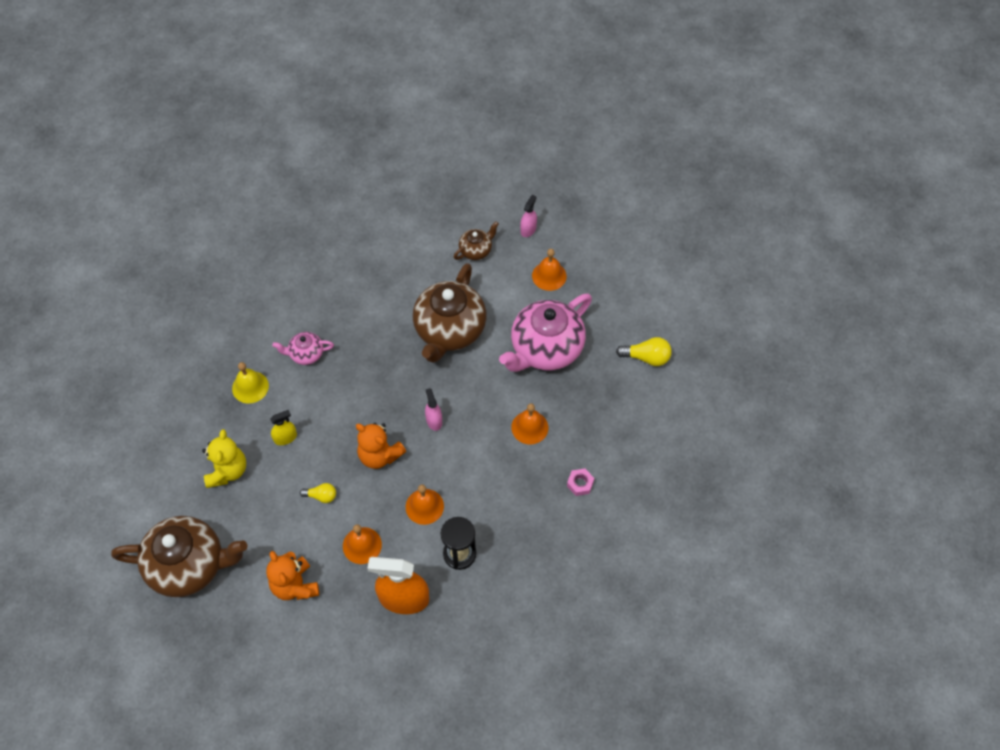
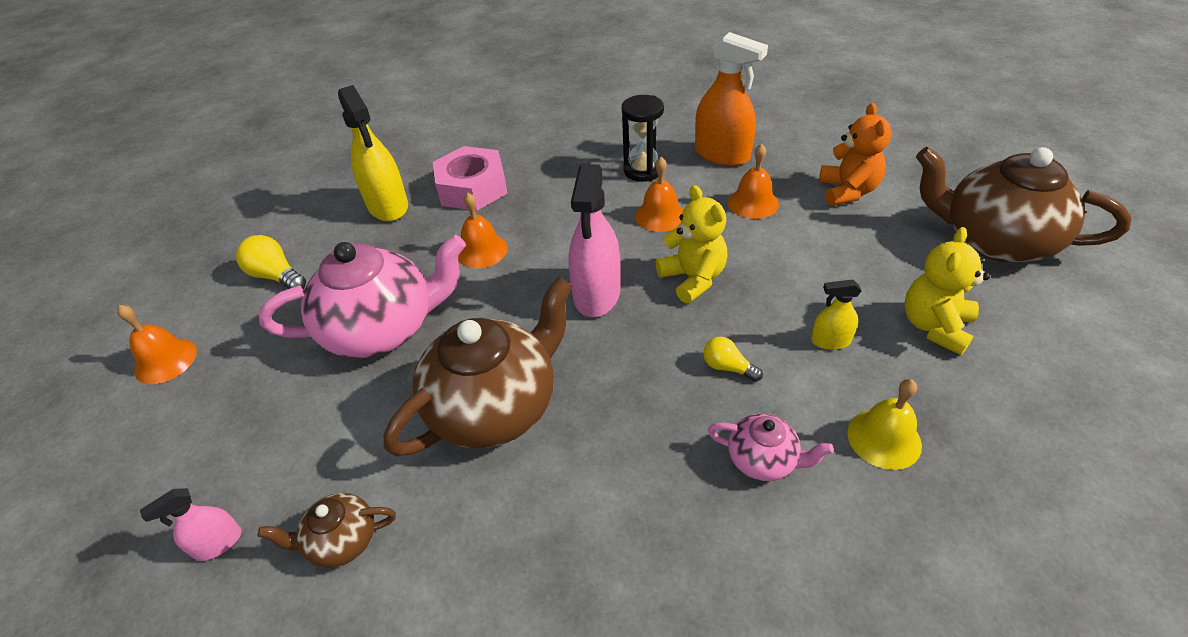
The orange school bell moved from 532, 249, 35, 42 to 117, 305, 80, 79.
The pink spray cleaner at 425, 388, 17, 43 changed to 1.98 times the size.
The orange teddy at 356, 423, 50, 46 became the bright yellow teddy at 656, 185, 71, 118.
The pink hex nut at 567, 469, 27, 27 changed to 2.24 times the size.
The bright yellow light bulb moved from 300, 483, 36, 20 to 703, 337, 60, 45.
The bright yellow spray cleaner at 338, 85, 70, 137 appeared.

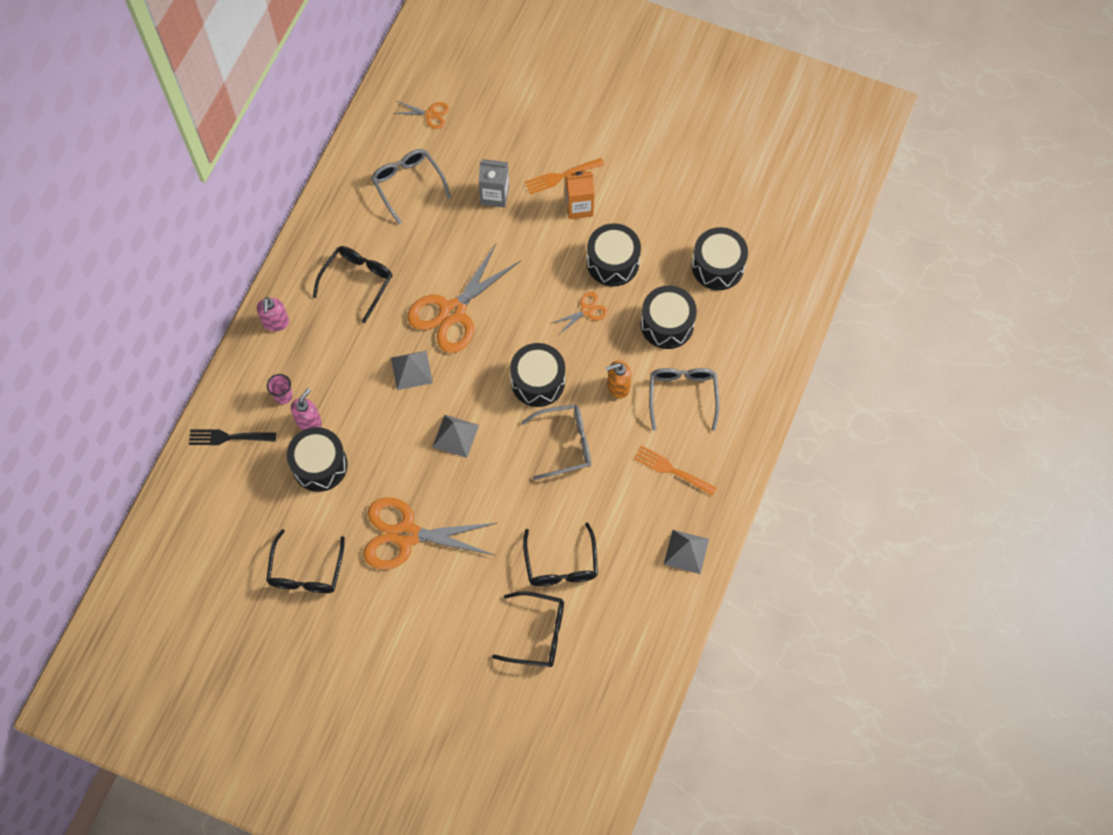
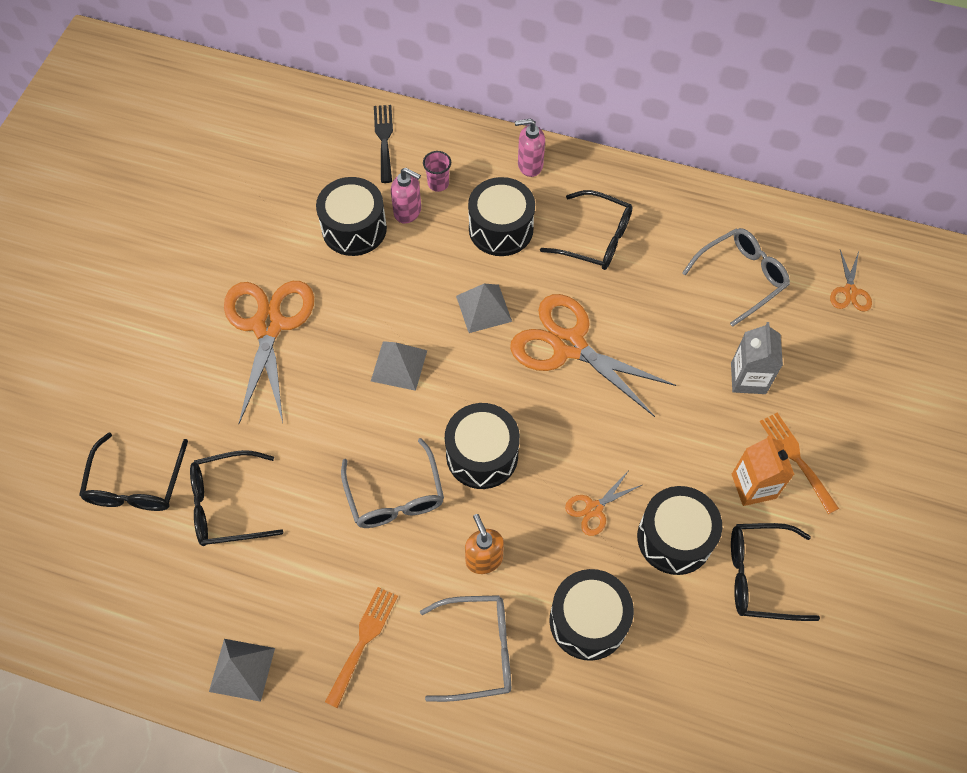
The jet-black toy drum moved from 692, 227, 56, 63 to 468, 177, 67, 79.
The orange pair of scissors at 550, 292, 58, 42 turned 90 degrees clockwise.
The jet-black spectacles moved from 266, 529, 79, 64 to 731, 523, 89, 98.

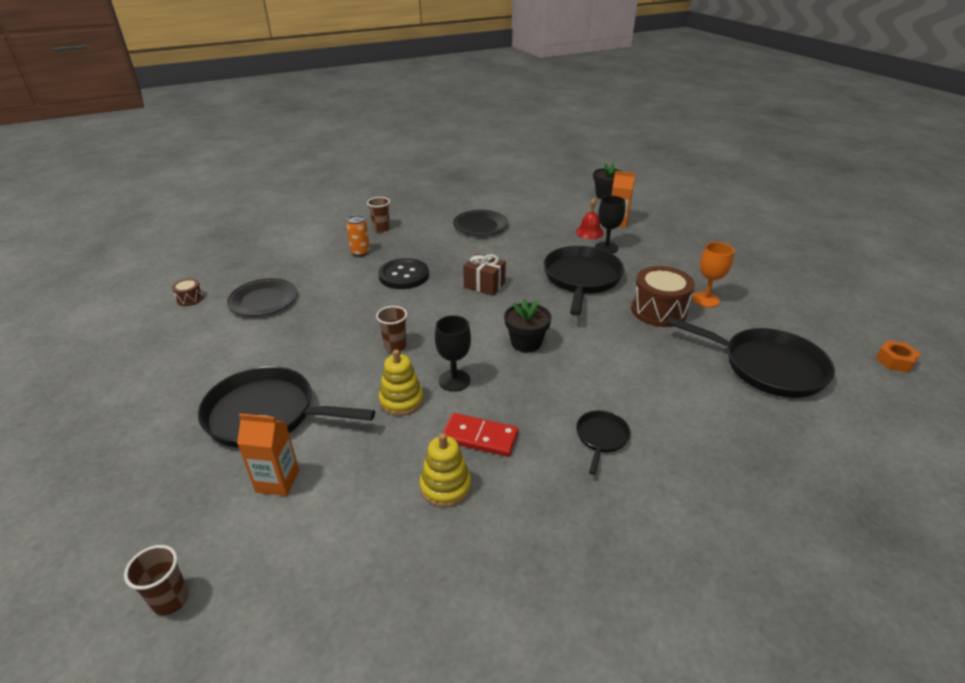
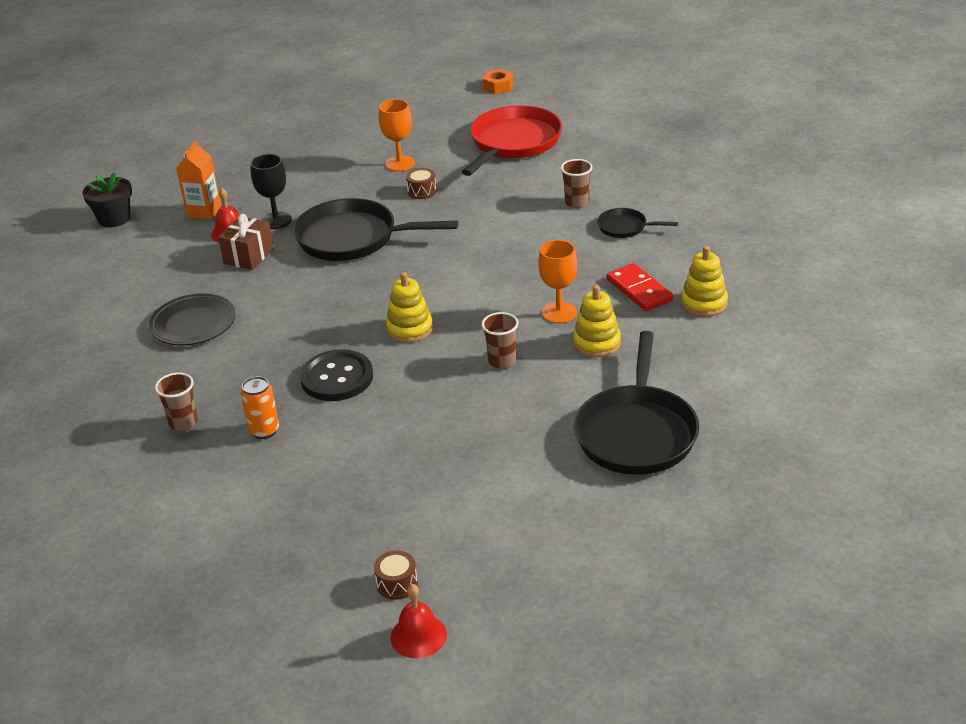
The brown gift moved from 463, 254, 43, 42 to 218, 214, 56, 56.
The brown toy drum at 631, 266, 64, 61 changed to 0.47 times the size.
The jet-black flat dish at 227, 278, 70, 38 disappeared.
The jet-black flower pot at 504, 298, 48, 54 disappeared.
The jet-black goblet at 435, 315, 36, 77 became the orange goblet at 538, 240, 39, 83.
The jet-black skillet at 666, 317, 169, 81 became the crimson skillet at 462, 105, 100, 71.
The crimson domino piece at 443, 413, 76, 44 turned 45 degrees counterclockwise.
The orange carton at 237, 414, 62, 82 disappeared.
The brown tumbler moved from 124, 545, 65, 71 to 560, 159, 32, 49.
The bright yellow stacking rings at 386, 272, 47, 71 appeared.
The crimson school bell at 390, 584, 57, 74 appeared.

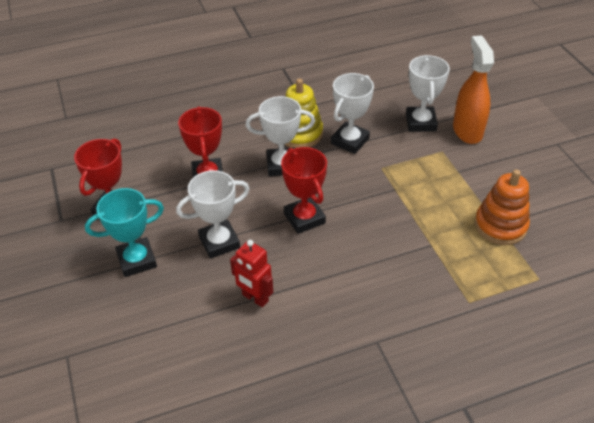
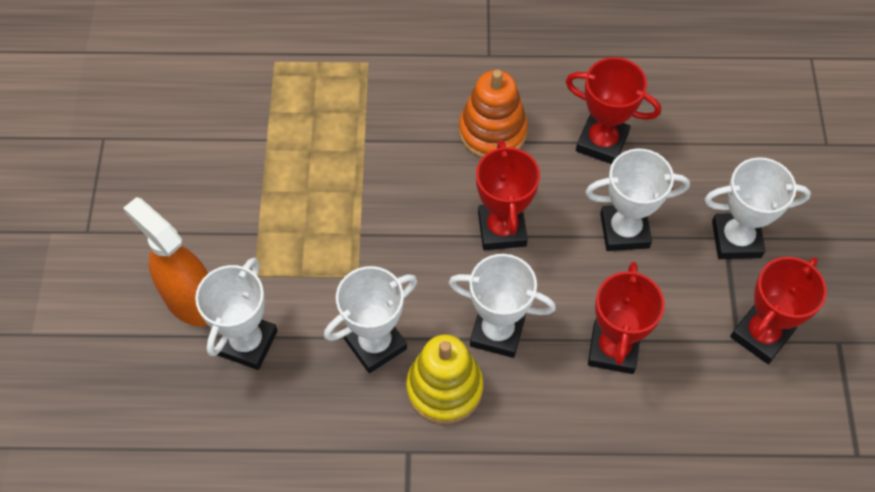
The orange spray cleaner at 453, 35, 41, 109 turned 120 degrees clockwise.
The orange stacking rings moved from 475, 169, 55, 76 to 459, 70, 69, 88.
The teal award cup at 85, 188, 79, 89 became the white award cup at 705, 157, 106, 102.
The crimson robot at 230, 240, 43, 67 was replaced by the crimson award cup at 565, 57, 96, 107.

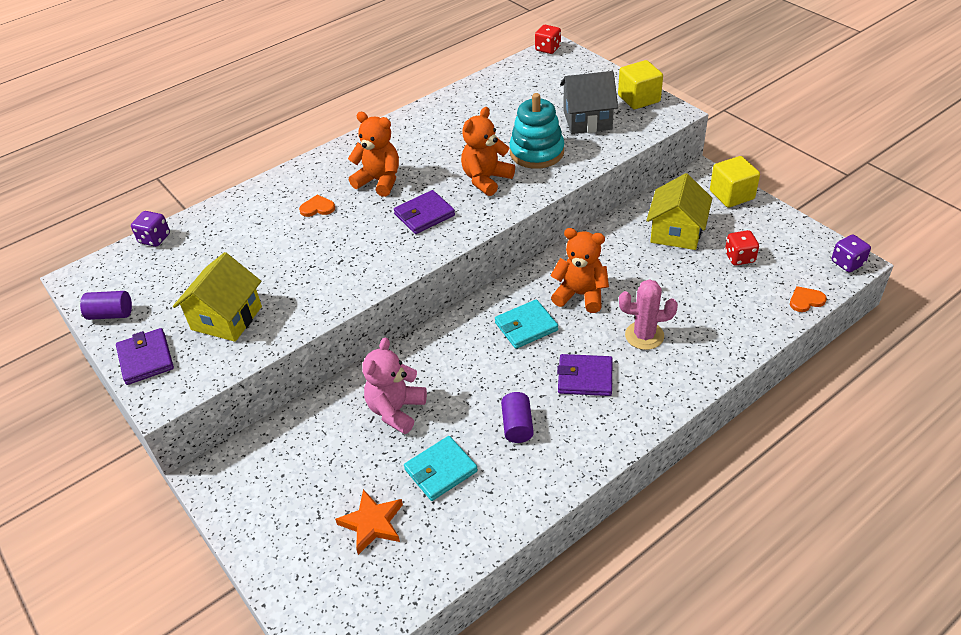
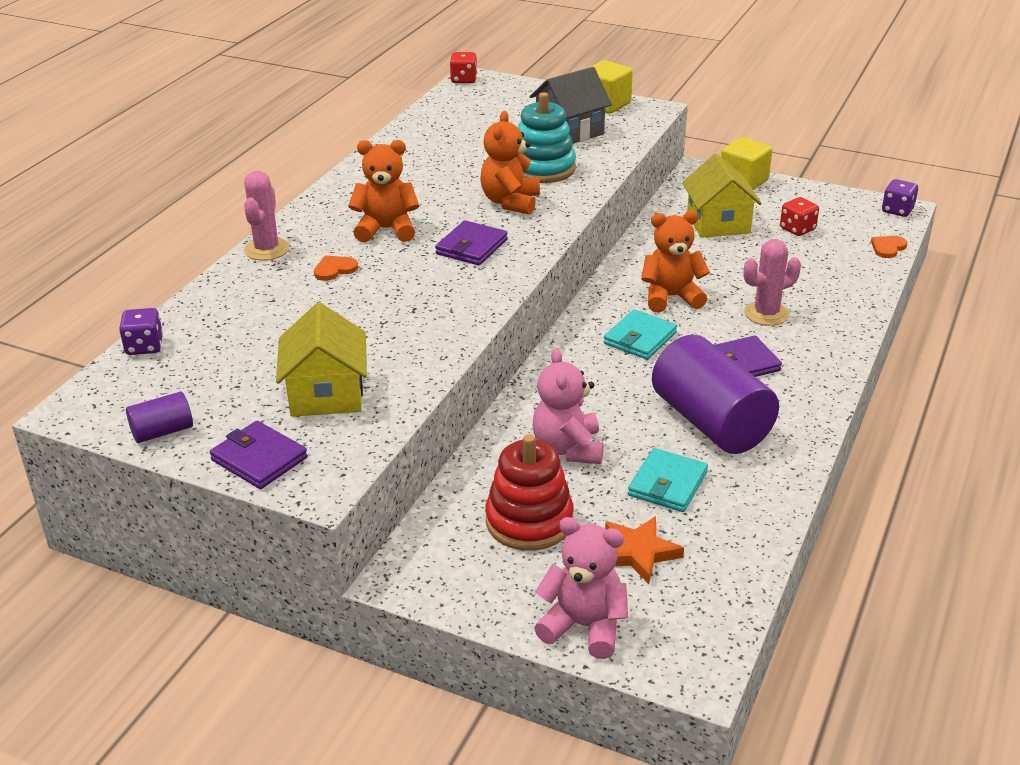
The violet cylinder at 501, 392, 33, 51 changed to 2.19 times the size.
The pink prickly plant at 244, 171, 45, 90 appeared.
The crimson stacking rings at 485, 434, 89, 117 appeared.
The pink teddy at 534, 517, 94, 142 appeared.

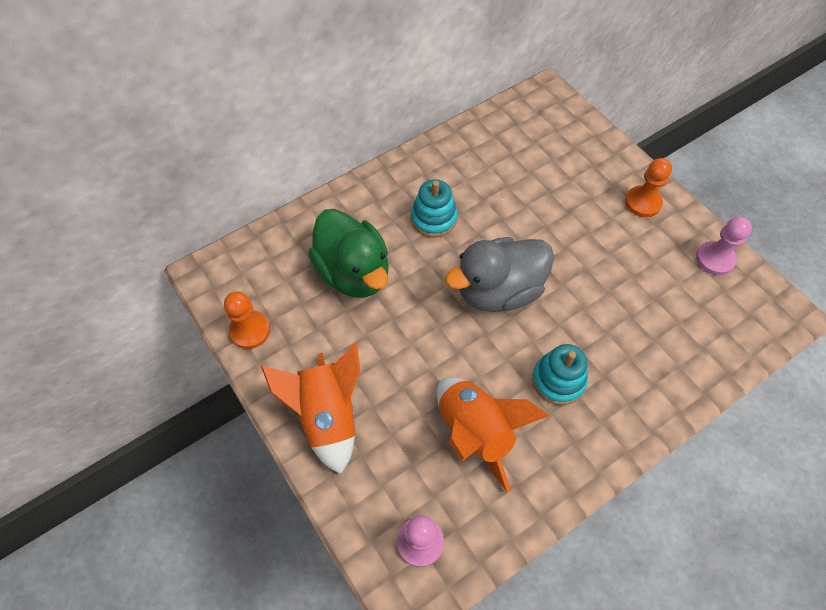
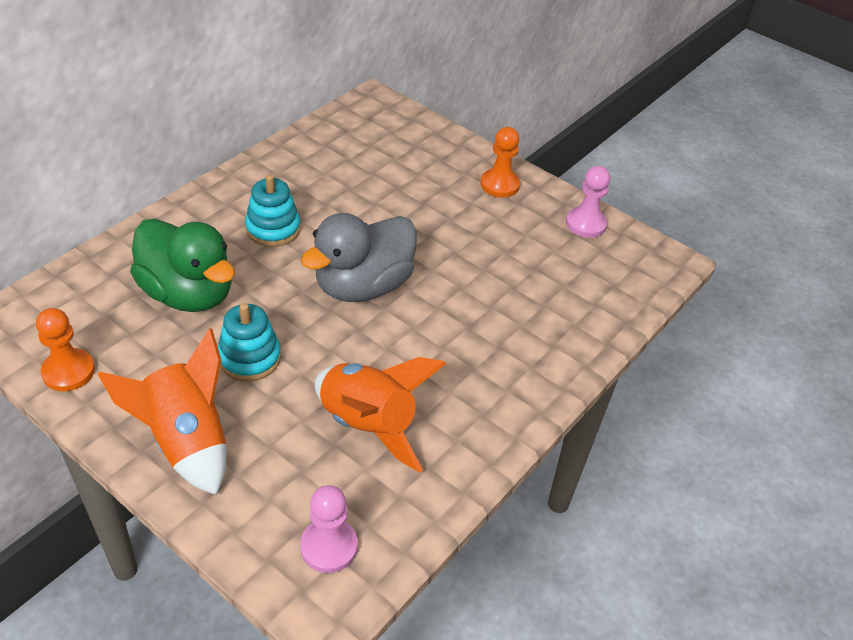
The teal stacking rings moved from 532, 344, 56, 61 to 218, 303, 63, 79.

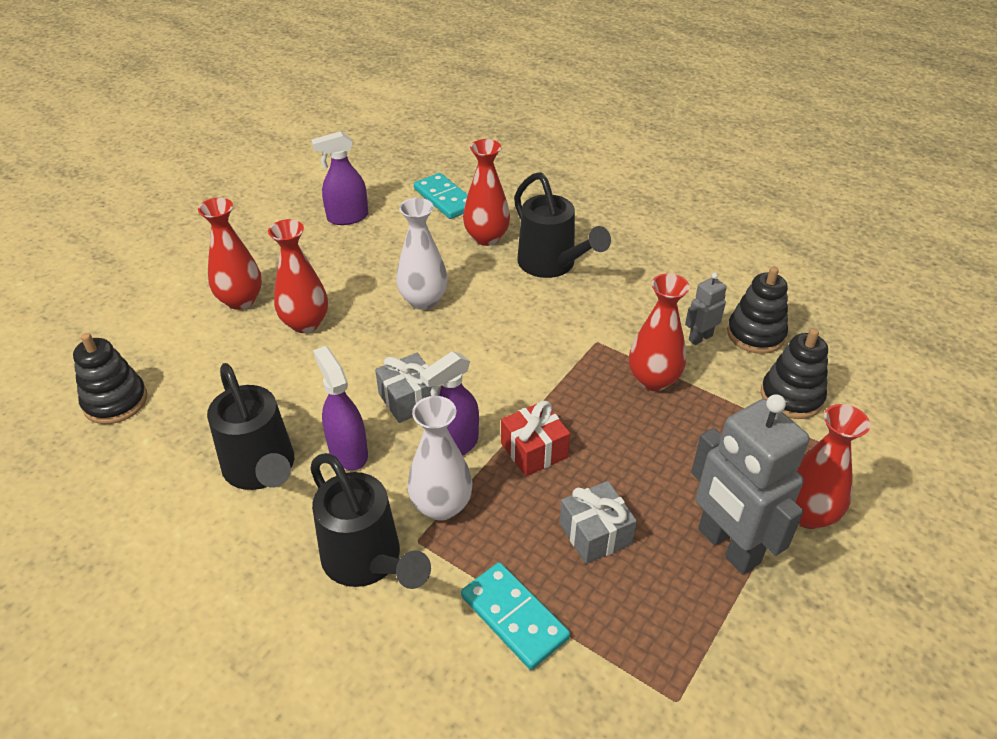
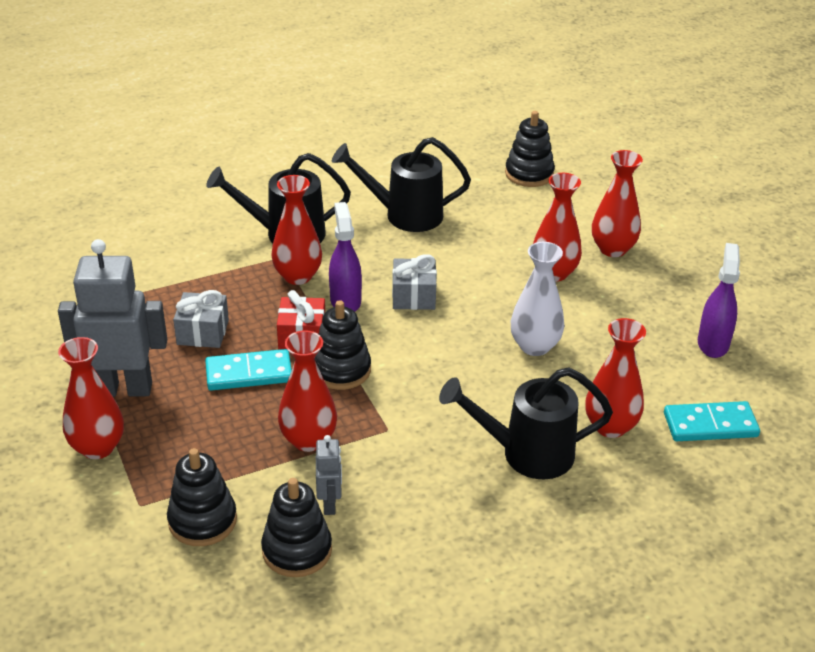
The violet spray cleaner at 313, 346, 55, 124 disappeared.
The white vase at 407, 396, 65, 124 became the crimson vase at 272, 175, 50, 110.
The teal domino piece moved from 461, 562, 109, 108 to 205, 349, 87, 42.
The jet-black stacking rings at 314, 300, 57, 90 appeared.

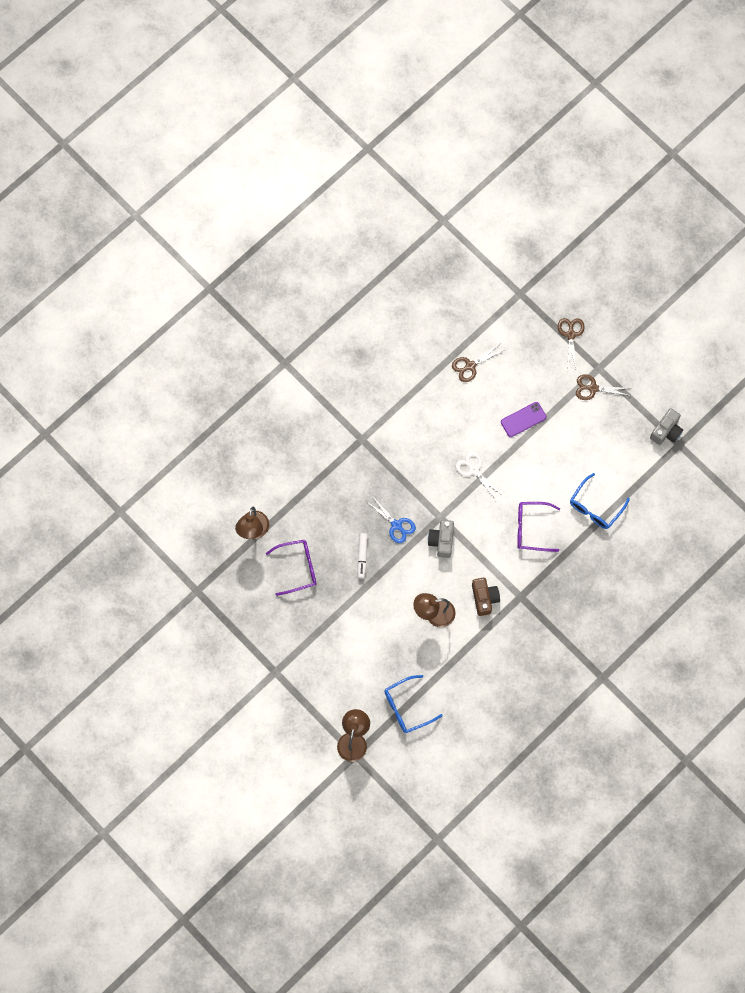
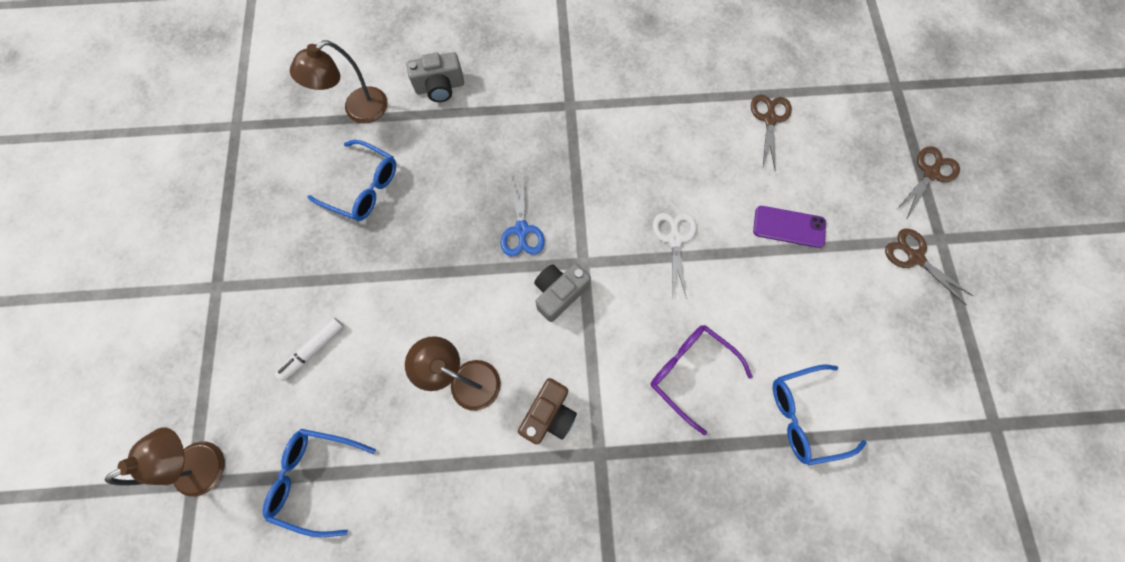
The brown pair of scissors at 452, 345, 52, 37 turned 90 degrees clockwise.
The gray photo camera moved from 650, 408, 33, 37 to 406, 52, 58, 50.
The white felt pen moved from 358, 533, 10, 46 to 275, 317, 68, 64.
The violet spectacles at 266, 540, 50, 56 became the royal blue spectacles at 308, 140, 88, 81.

